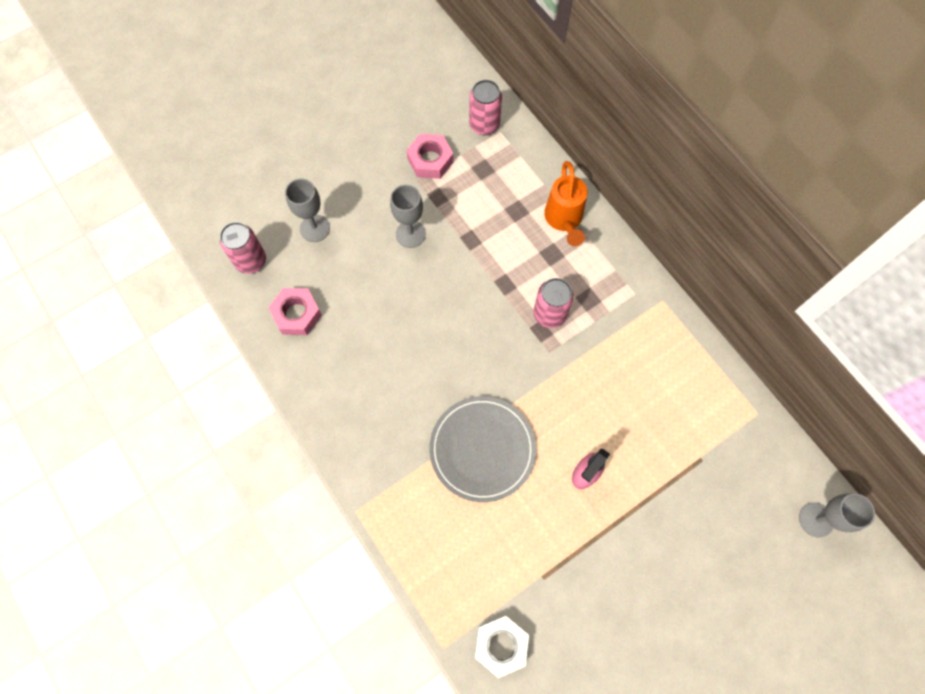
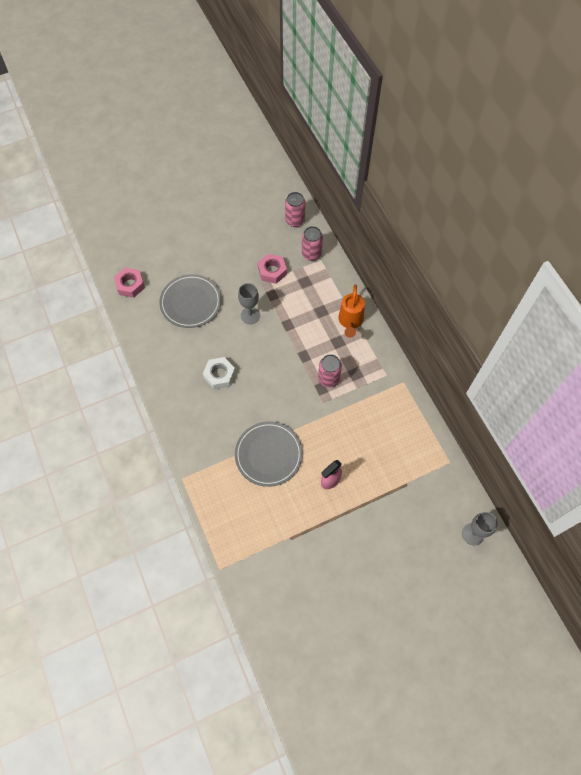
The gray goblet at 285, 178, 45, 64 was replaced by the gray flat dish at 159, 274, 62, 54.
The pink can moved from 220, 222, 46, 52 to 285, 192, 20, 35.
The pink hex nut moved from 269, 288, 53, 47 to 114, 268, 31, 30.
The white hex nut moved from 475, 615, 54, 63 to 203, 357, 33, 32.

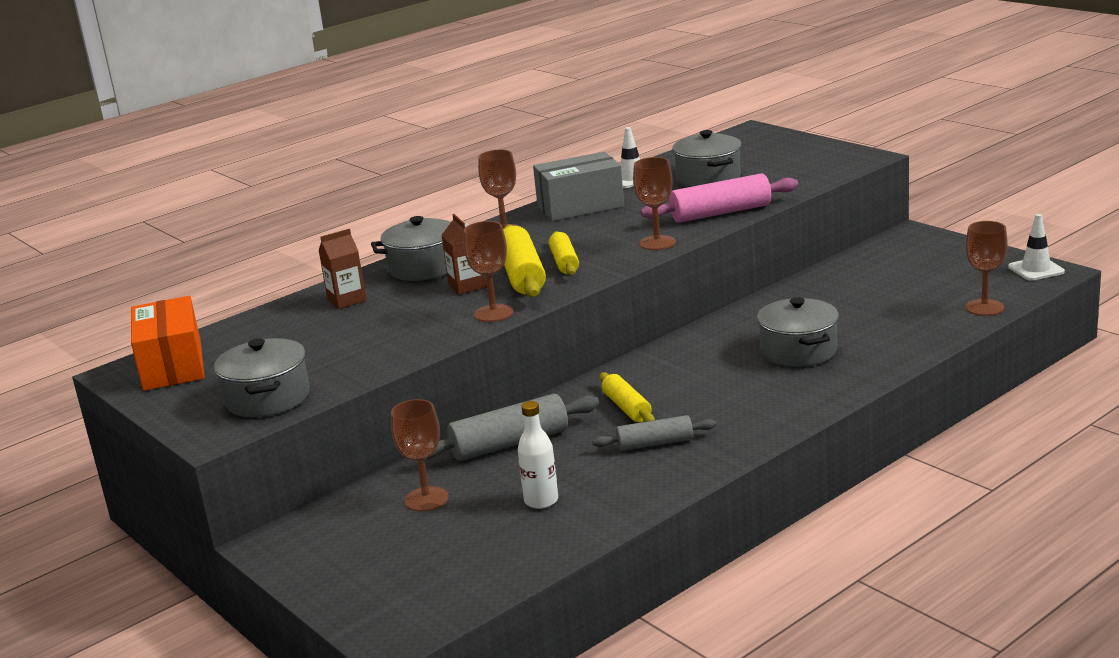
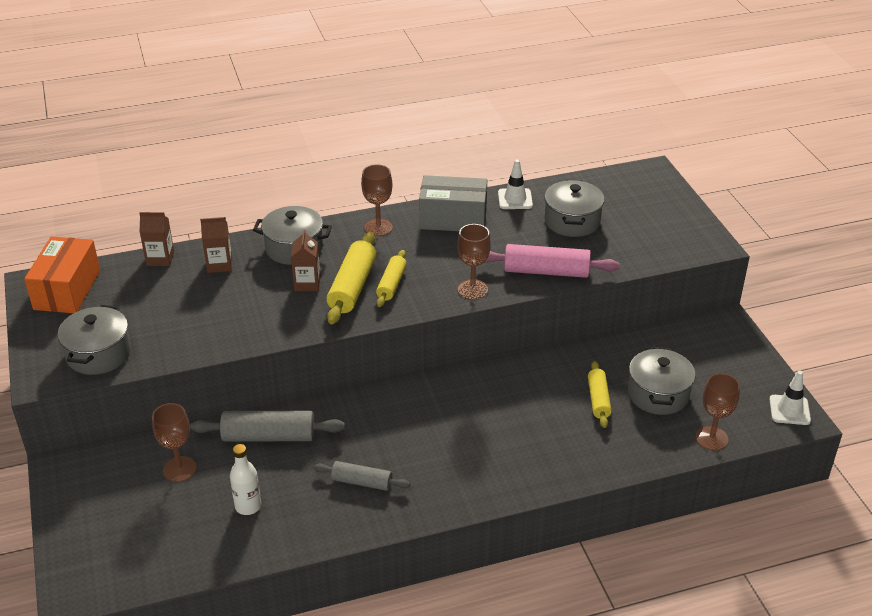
The brown goblet at 464, 221, 49, 101 disappeared.
The gray cooking pot moved from 757, 297, 82, 70 to 628, 347, 68, 68.
The bright yellow pastry roller moved from 599, 372, 56, 50 to 588, 361, 24, 67.
The brown carton at 139, 212, 35, 54 appeared.

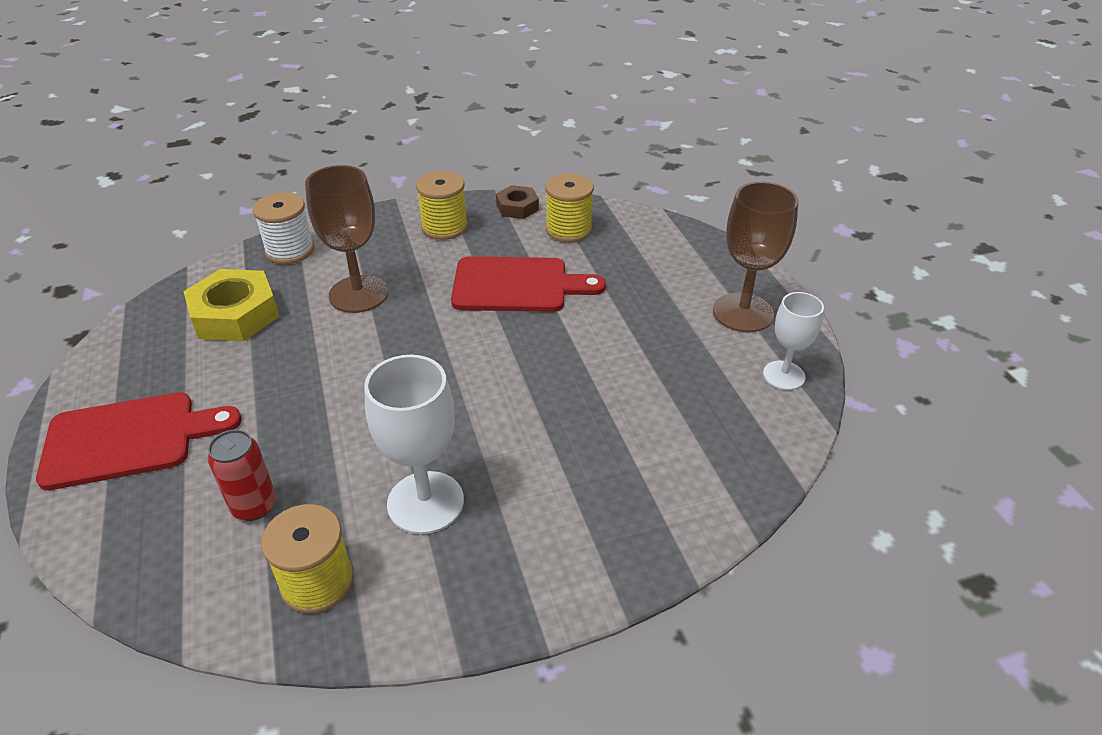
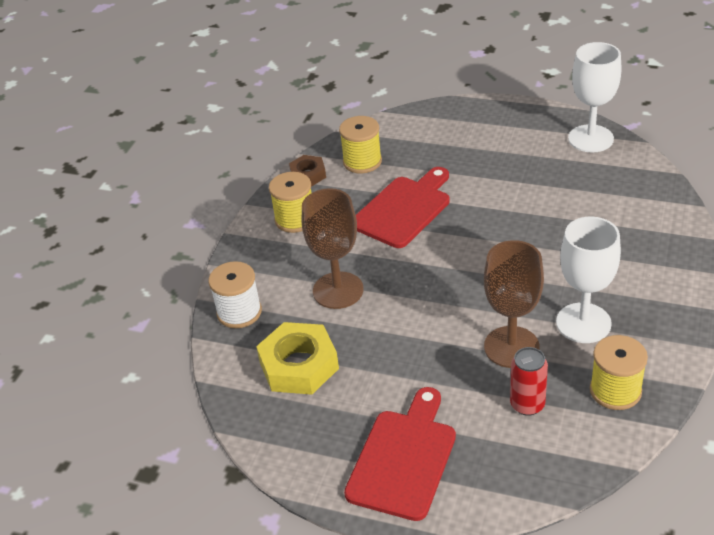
The brown goblet moved from 713, 182, 86, 150 to 484, 240, 60, 128.
The white goblet at 763, 292, 61, 98 changed to 1.59 times the size.

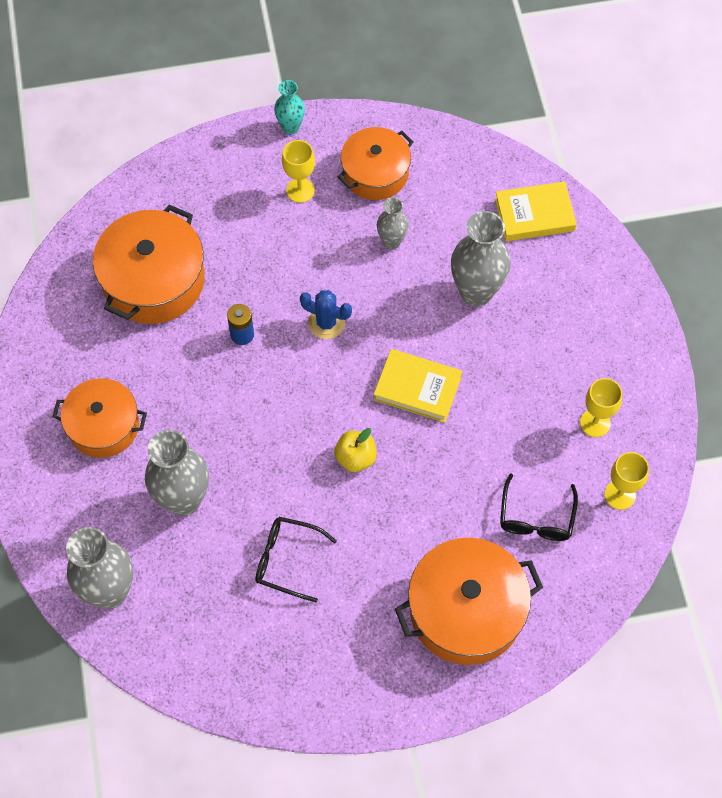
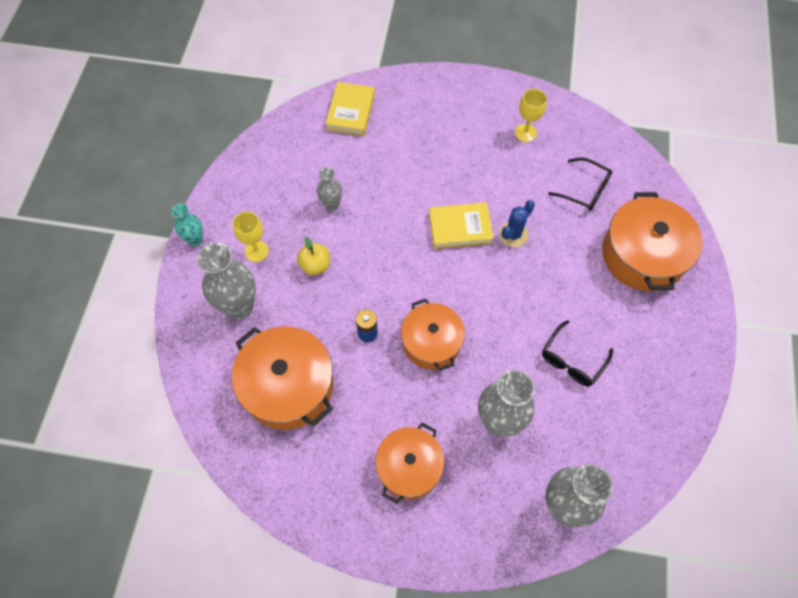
The orange cooking pot moved from 338, 127, 75, 73 to 401, 299, 64, 72.
The gray vase moved from 451, 211, 60, 96 to 197, 243, 59, 77.
The royal blue prickly plant moved from 300, 290, 52, 49 to 499, 200, 36, 47.
The bright yellow hardback at 374, 349, 88, 74 turned 45 degrees clockwise.
The bright yellow toy apple moved from 334, 428, 43, 44 to 297, 236, 33, 39.
The bright yellow goblet at 604, 452, 45, 58 disappeared.

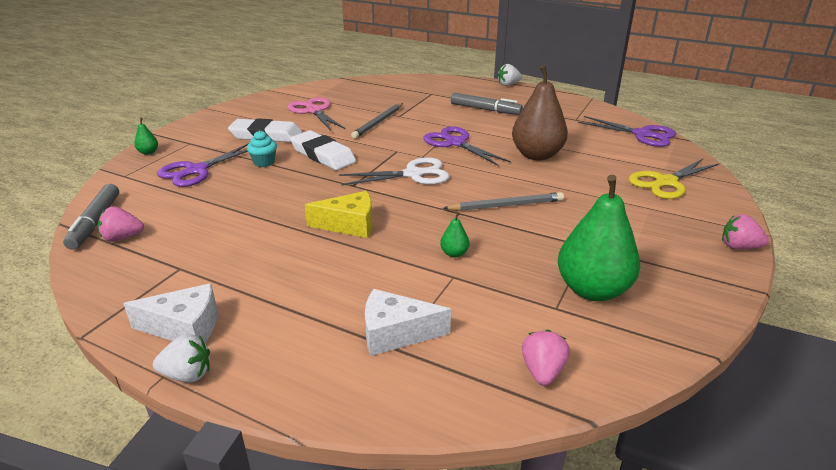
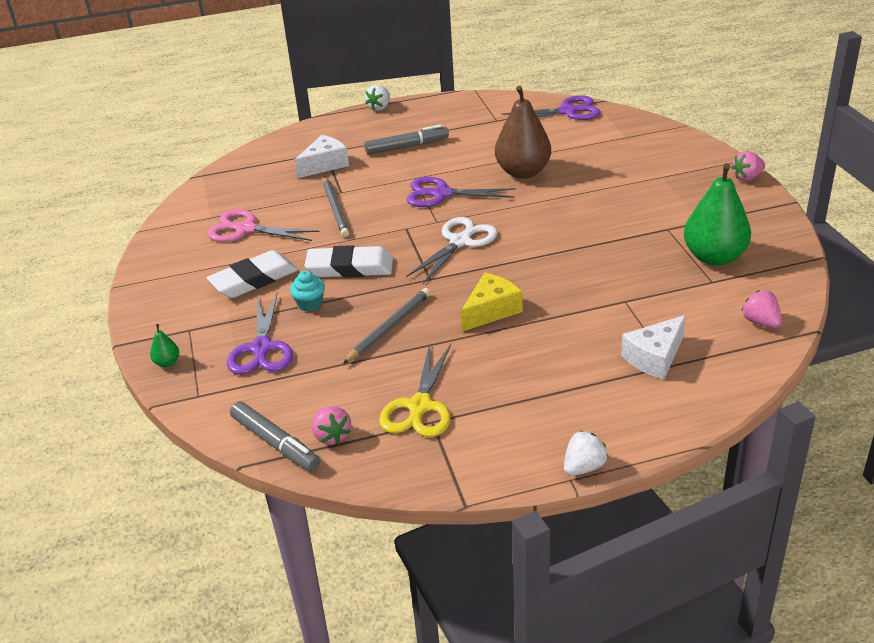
The bright yellow pair of scissors moved from 629, 159, 90, 40 to 379, 343, 72, 94.
The gray pencil moved from 442, 192, 122, 19 to 343, 288, 87, 76.
The pink berry at 98, 206, 46, 36 turned 60 degrees counterclockwise.
The leaf-green pear fruit at 440, 212, 30, 45 disappeared.
The white cheese moved from 123, 283, 94, 59 to 294, 135, 55, 43.

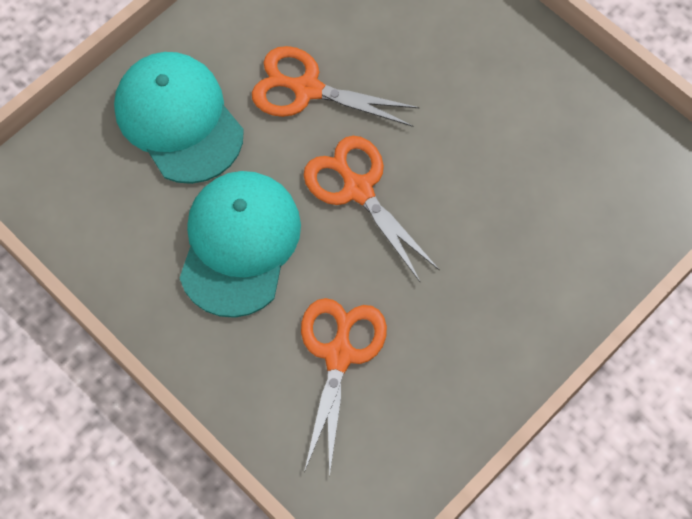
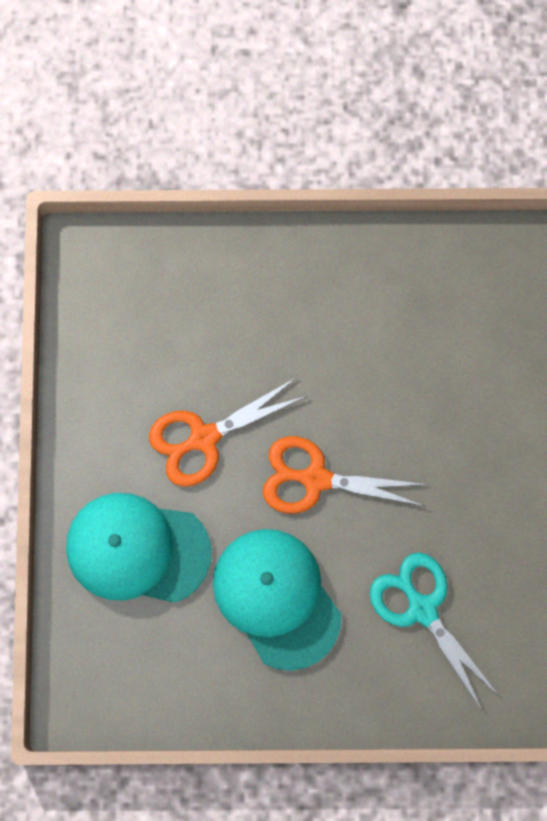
The orange pair of scissors at 301, 298, 86, 180 became the teal pair of scissors at 370, 553, 130, 156.

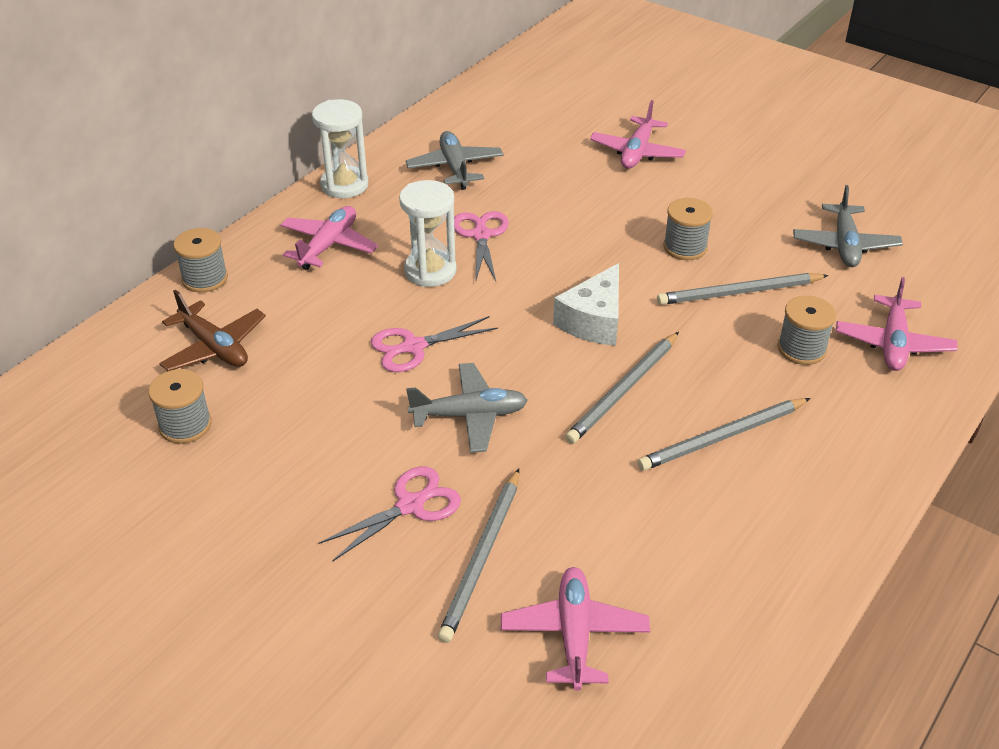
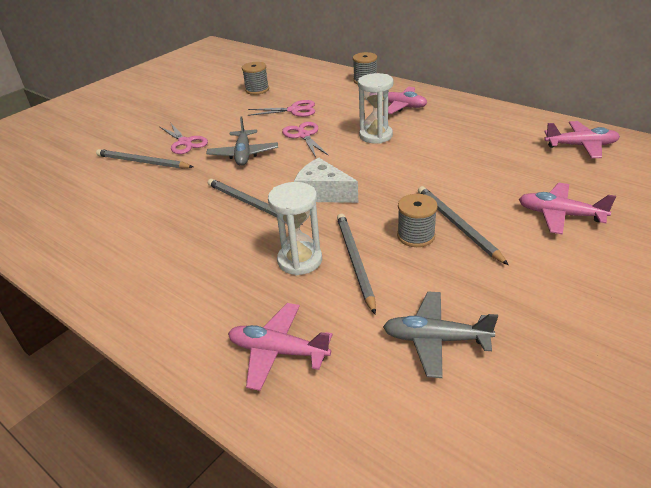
The white sand timer moved from 312, 99, 56, 99 to 268, 182, 54, 93.
The gray aeroplane at 406, 131, 97, 59 disappeared.
The pink pair of scissors moved from 454, 211, 55, 70 to 248, 100, 67, 17.
The brown aeroplane at 159, 290, 107, 81 disappeared.
The gray bobbin at 777, 296, 59, 69 disappeared.
The gray pencil moved from 638, 398, 173, 73 to 418, 186, 91, 79.
The pink aeroplane moved from 501, 567, 149, 124 to 544, 121, 76, 37.

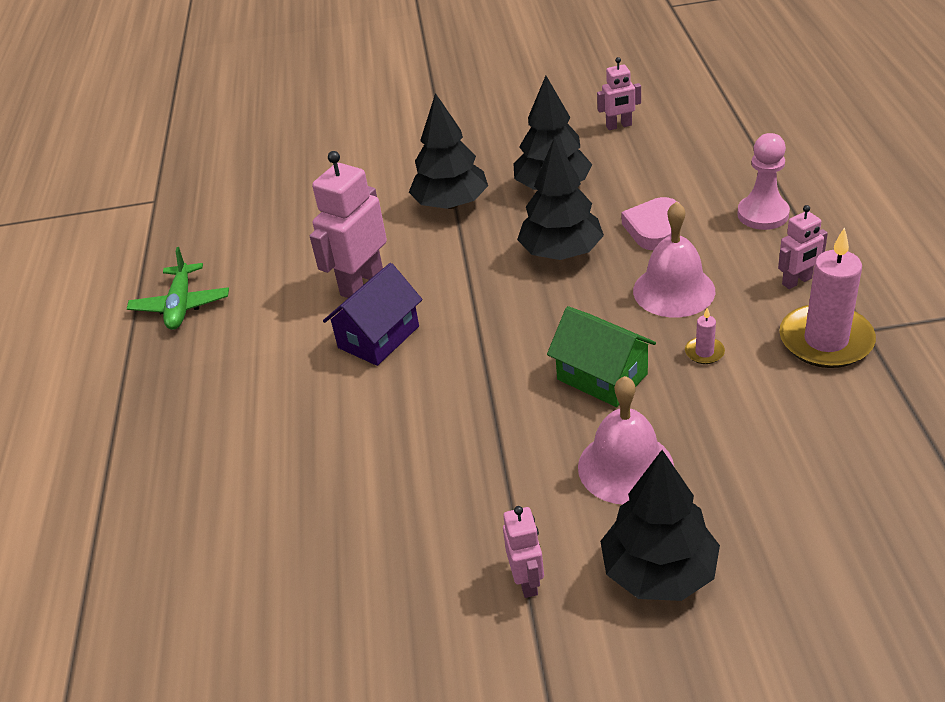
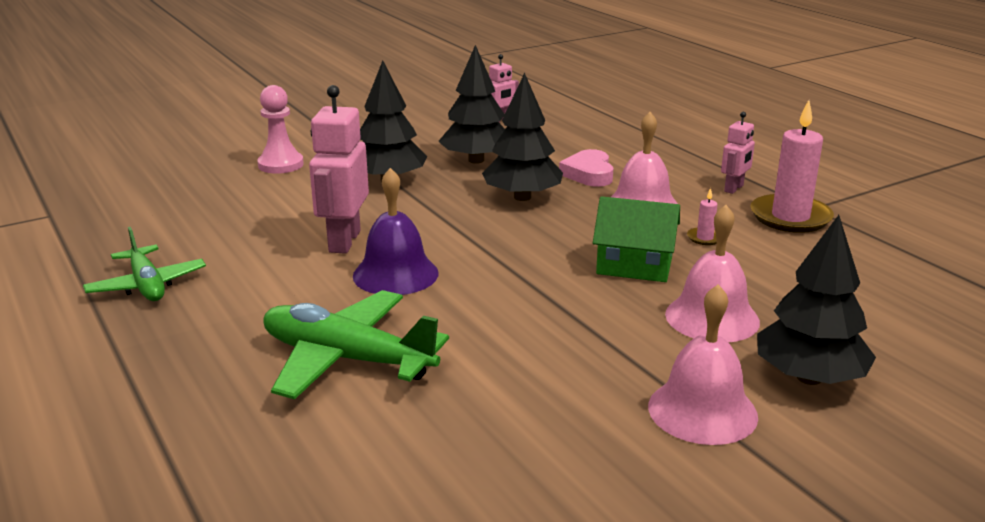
The pink pawn moved from 737, 133, 53, 97 to 257, 85, 47, 89.
The violet toy house at 323, 263, 99, 103 was replaced by the violet school bell at 353, 168, 86, 127.
The pink robot at 503, 506, 41, 92 was replaced by the pink school bell at 648, 284, 110, 161.
The leaf-green aeroplane at 263, 290, 186, 109 appeared.

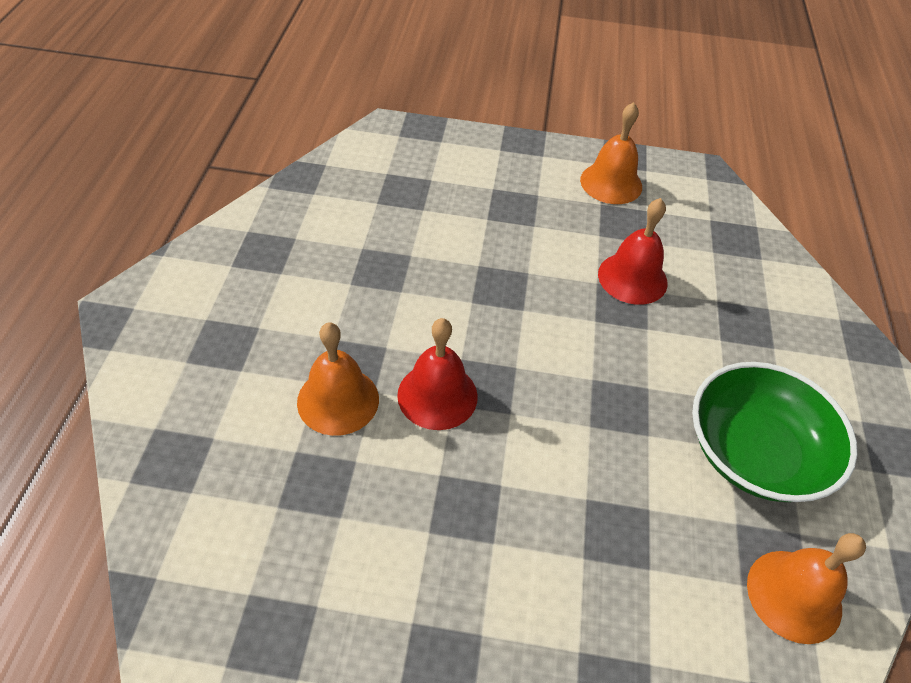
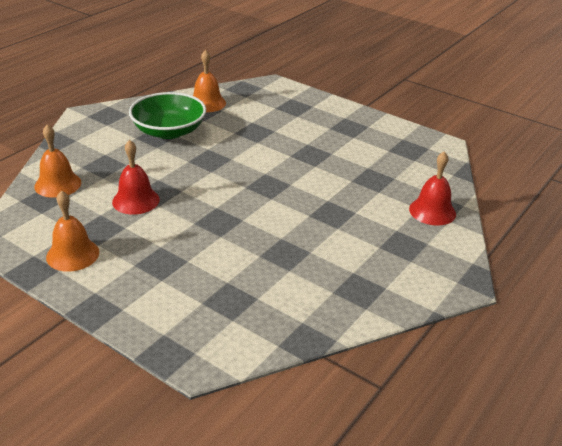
The crimson school bell moved from 397, 318, 81, 112 to 409, 152, 47, 74.
The orange school bell moved from 297, 322, 82, 114 to 34, 124, 47, 74.

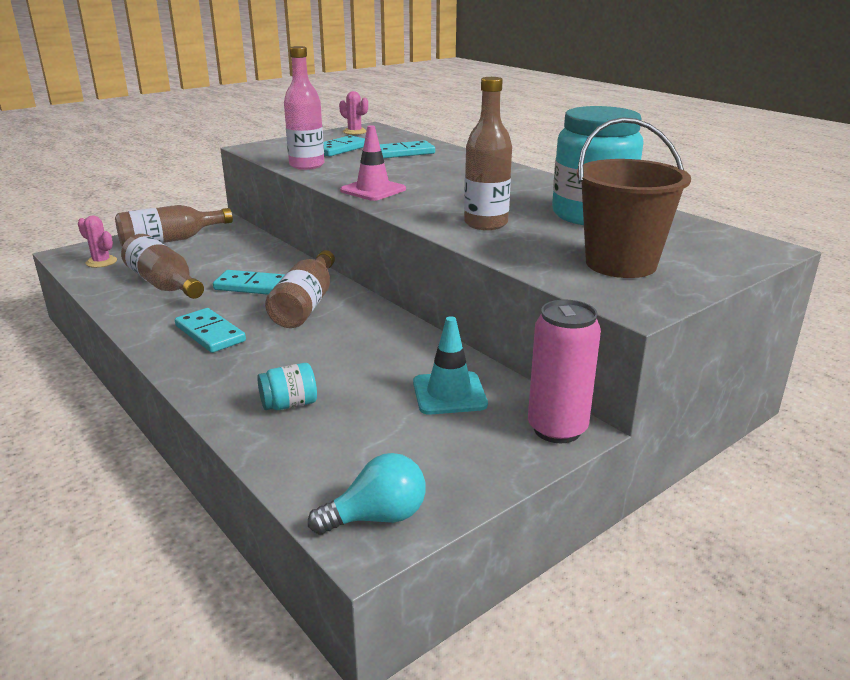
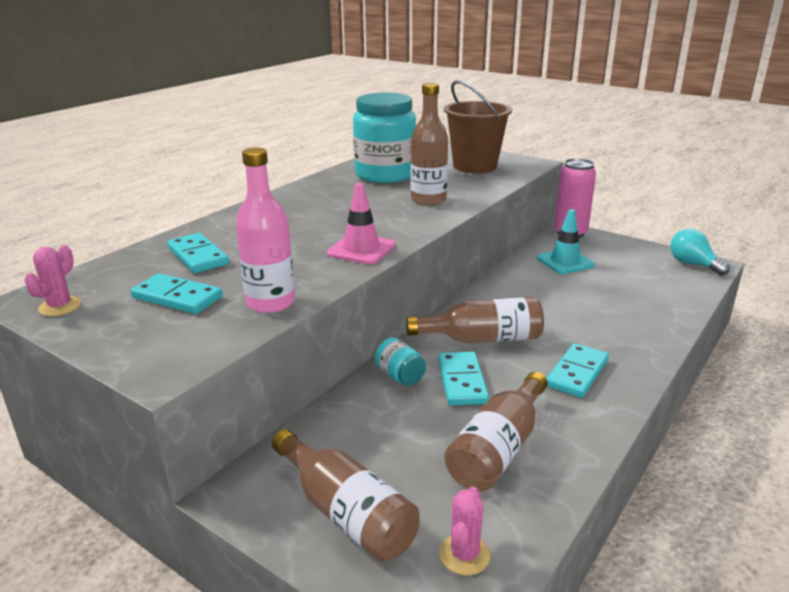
The teal jar moved from 257, 363, 60, 47 to 375, 338, 51, 48.

